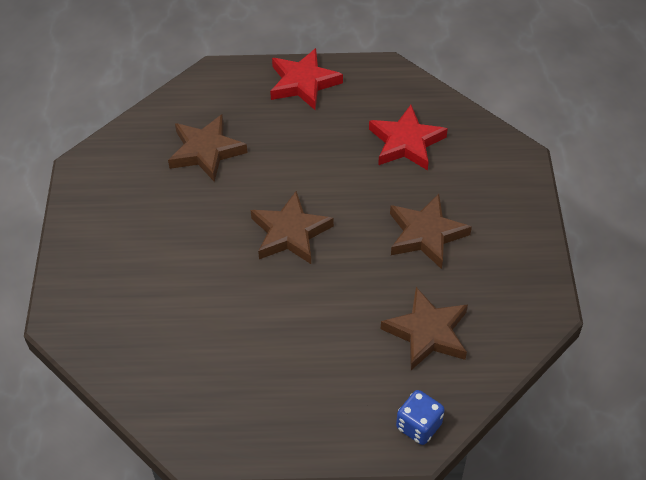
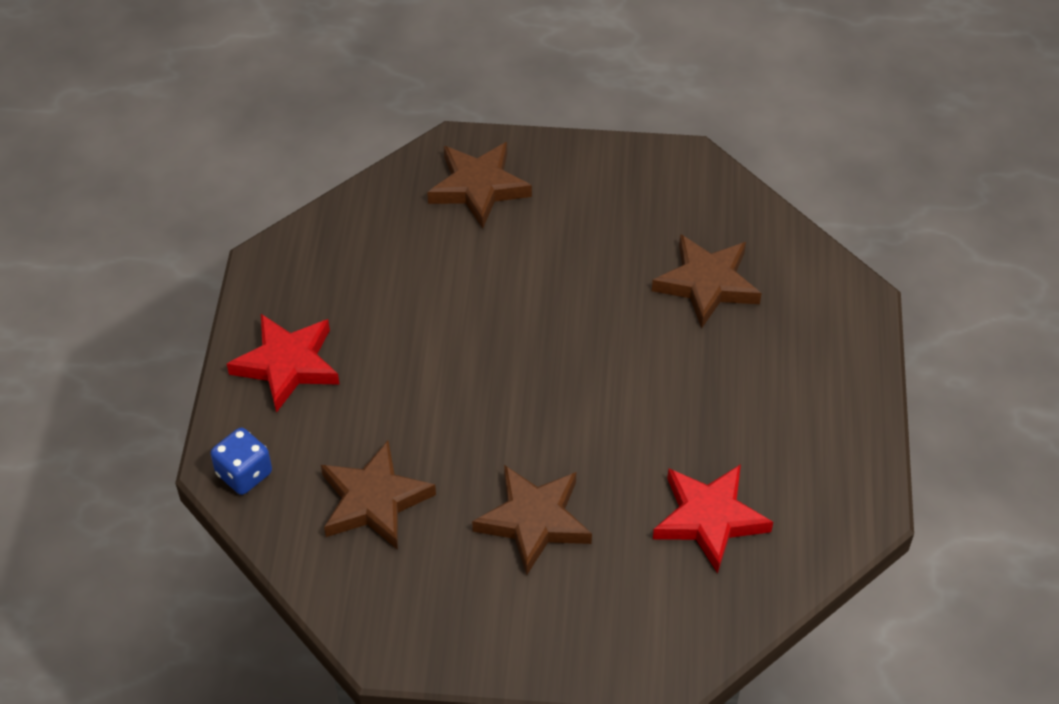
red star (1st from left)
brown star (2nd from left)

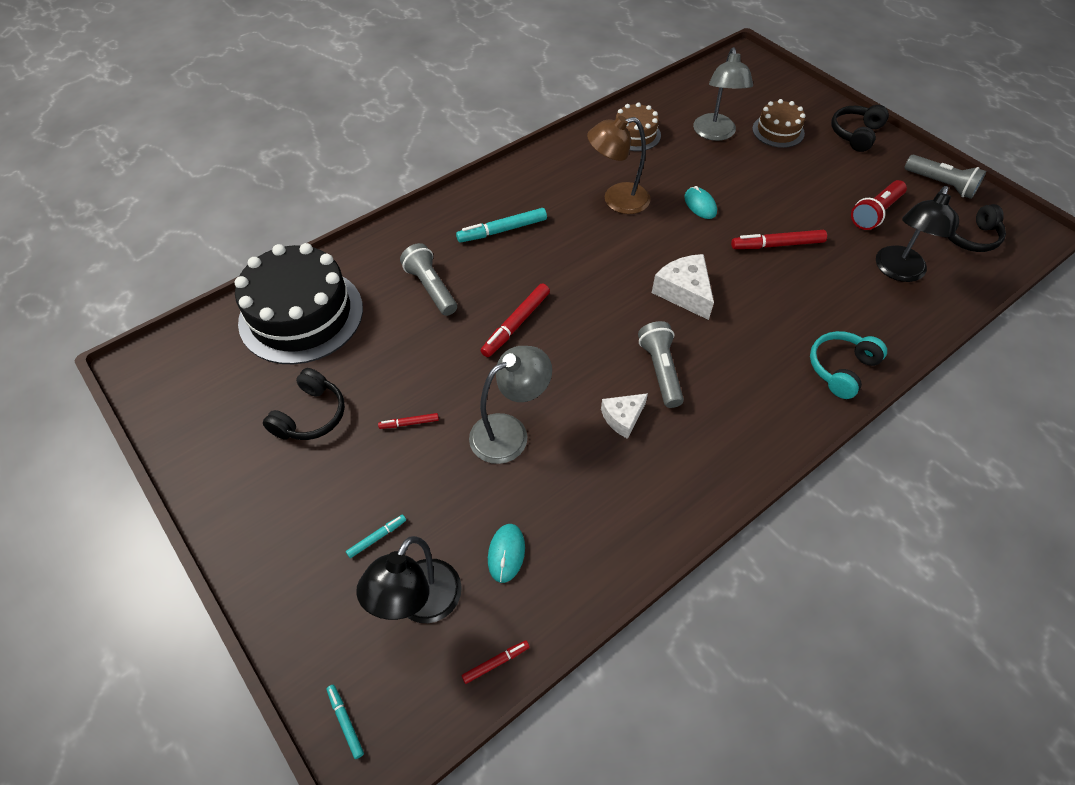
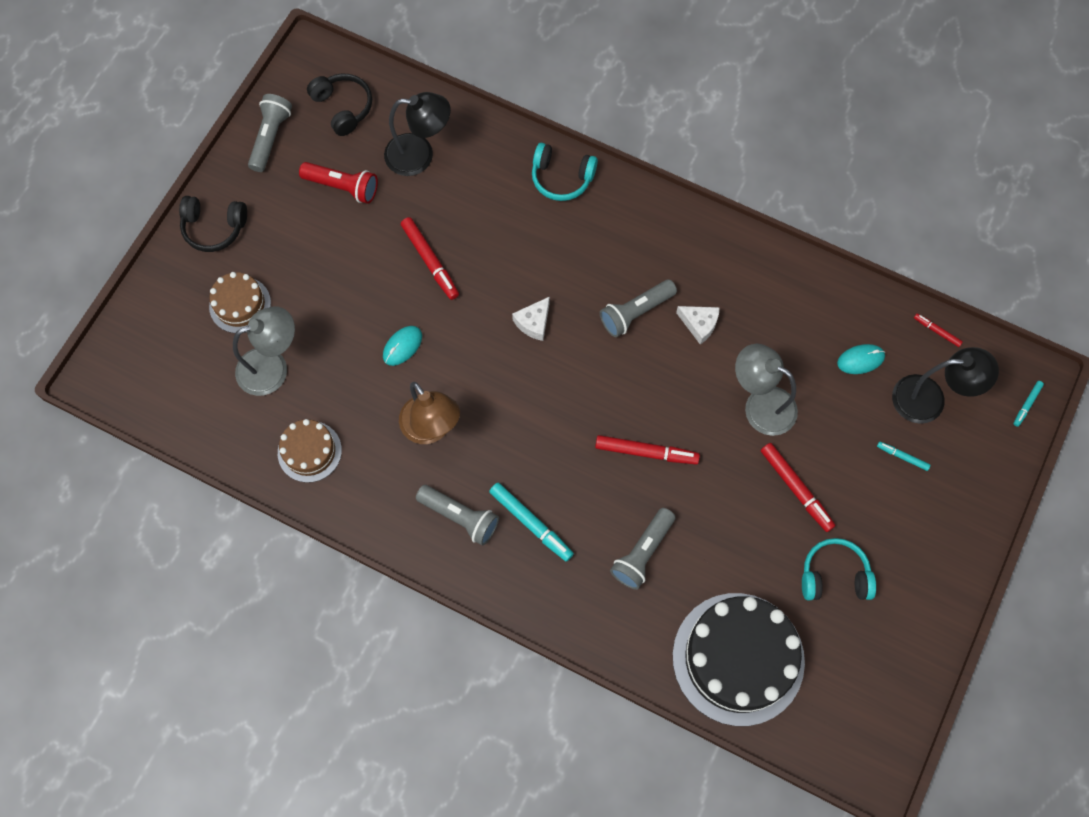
grey flashlight (2nd from left)
white cheese (1st from left)
red marker (3rd from left)
turquoise headphones (2nd from left)

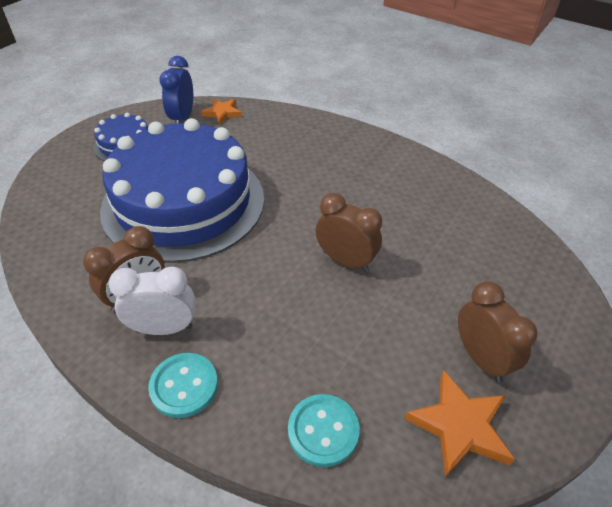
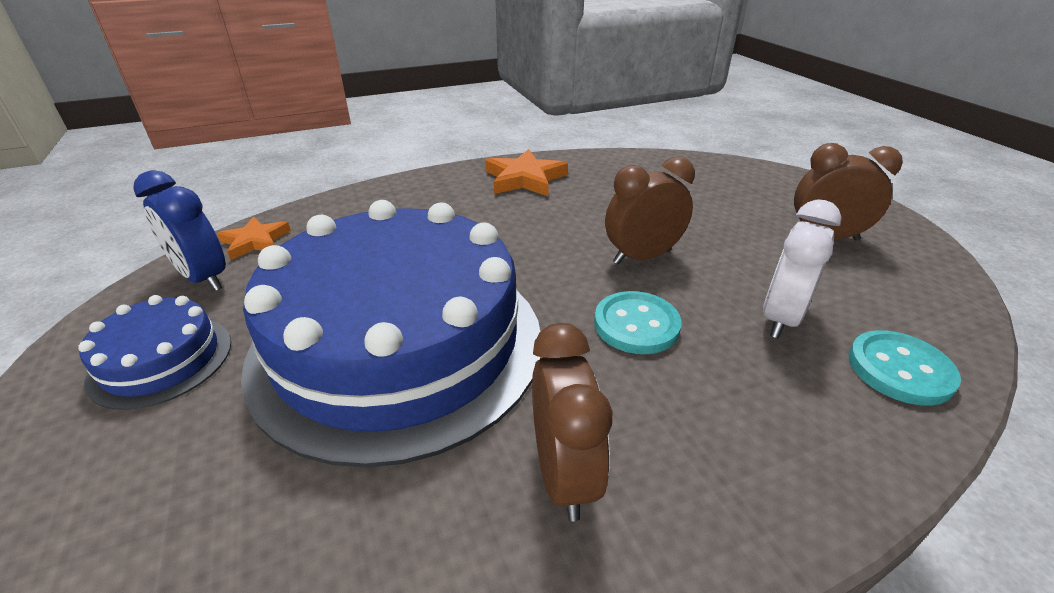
orange star (2nd from left)
turquoise button (1st from left)
white clock

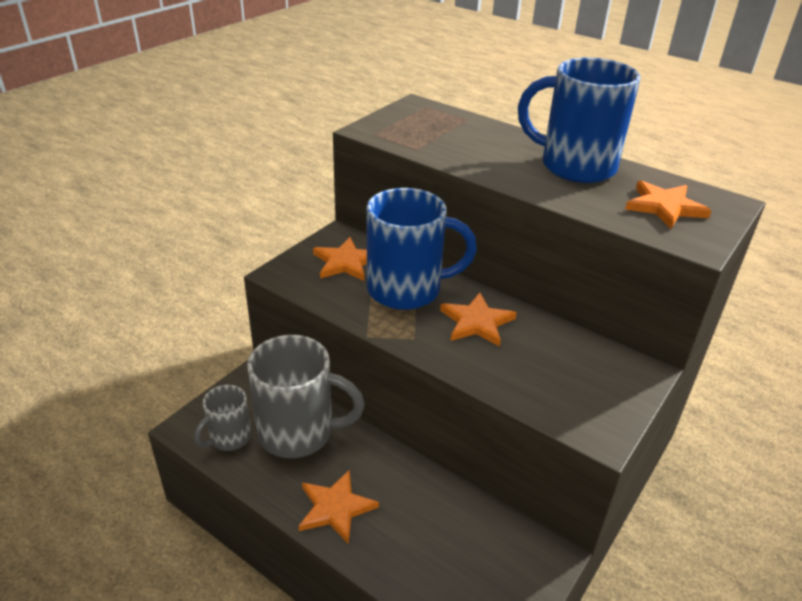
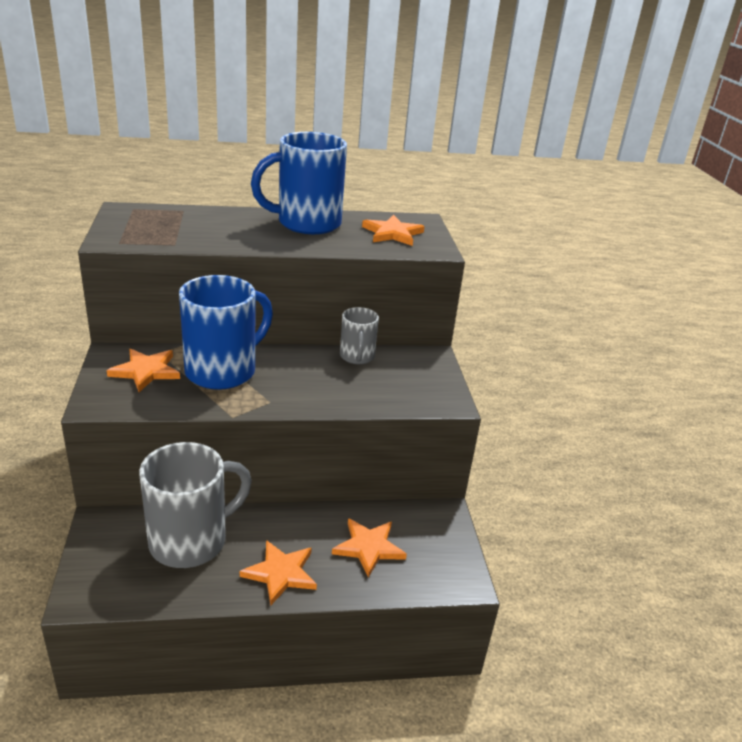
orange star (3rd from left)
grey mug (2nd from left)

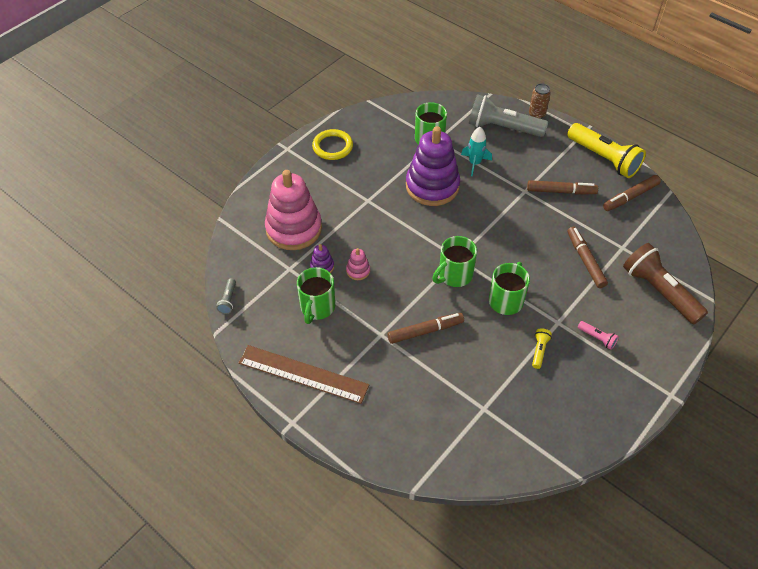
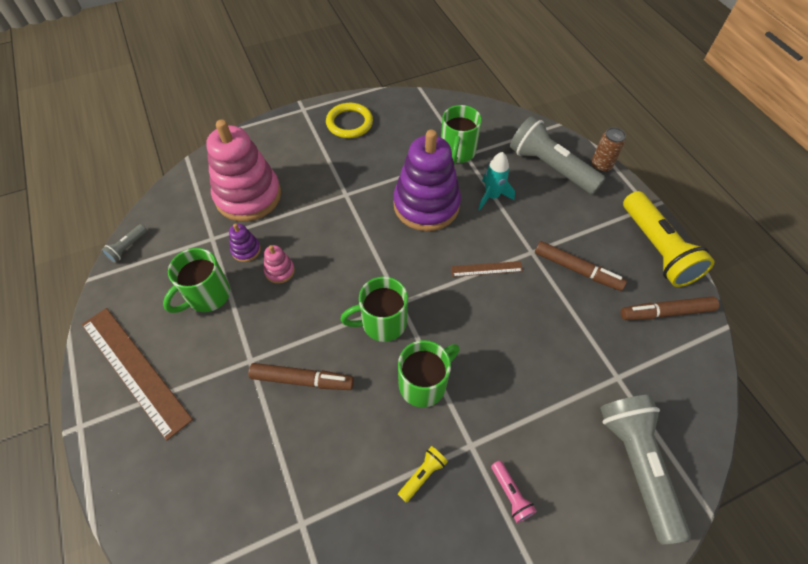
brown ruler (2nd from left)
grey flashlight (3rd from left)
brown marker (3rd from left in the first image)

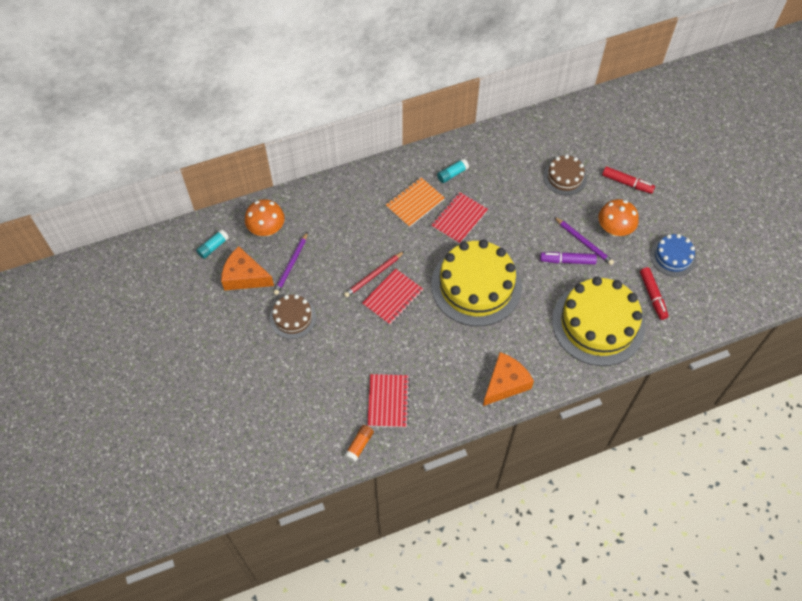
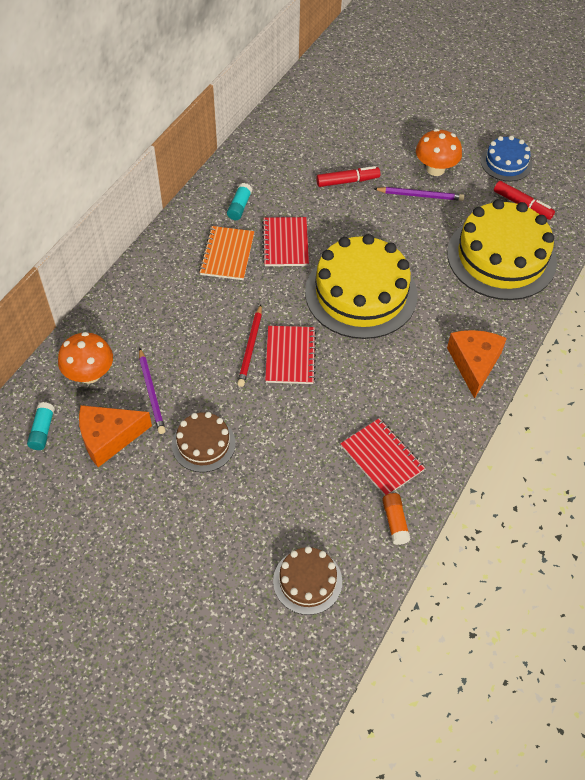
brown cake (2nd from left)
red marker (1st from left)
purple marker

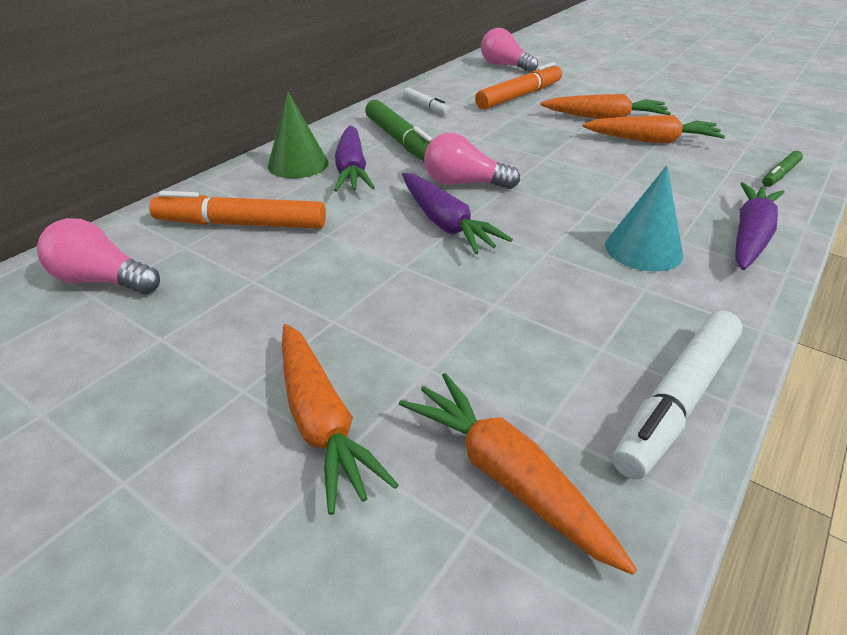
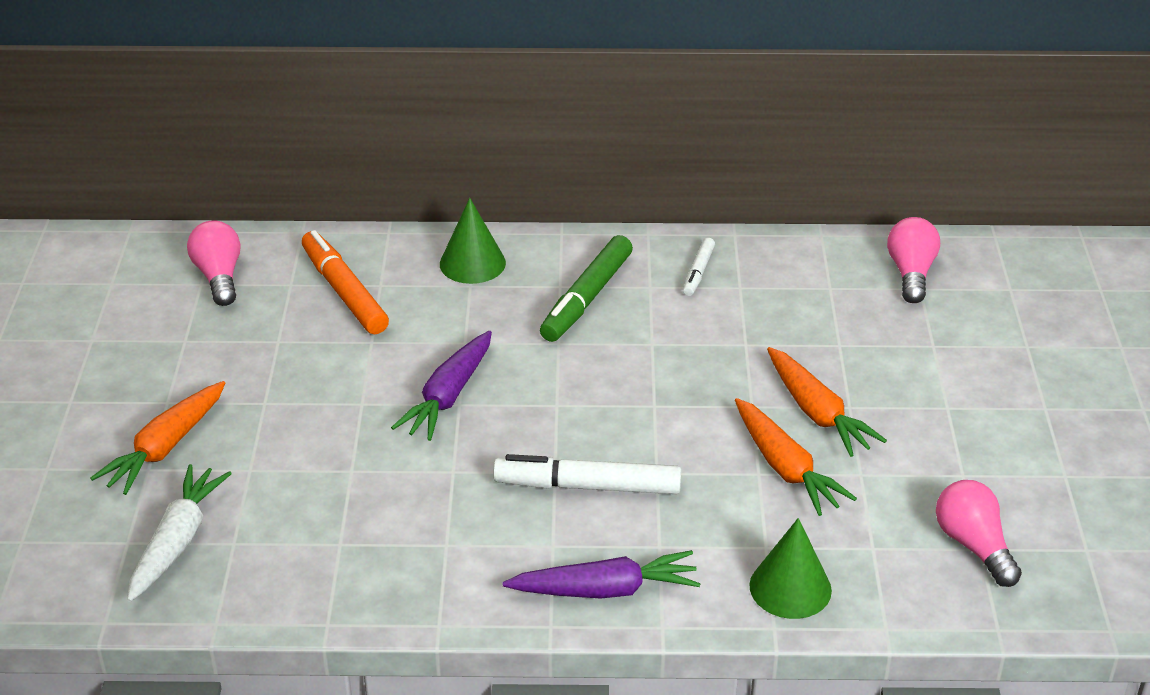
white carrot
white marker (1st from left)
green cone (2nd from left)
pink light bulb (3rd from left)
purple carrot (1st from left in the first image)
orange marker (2nd from left in the first image)
turquoise cone

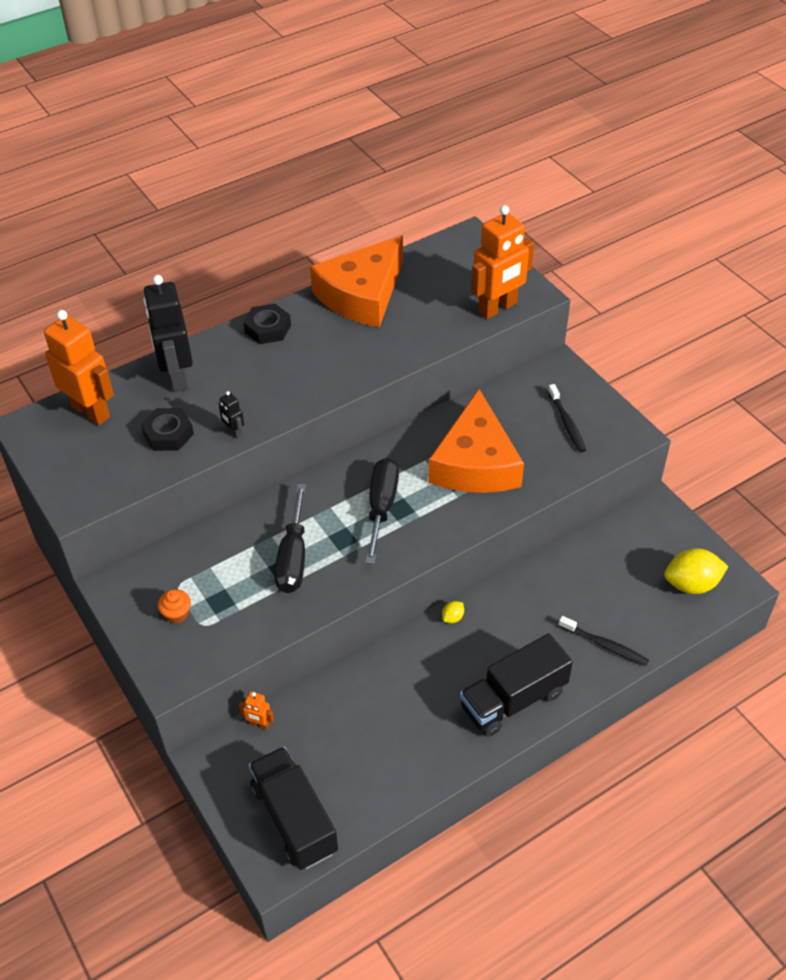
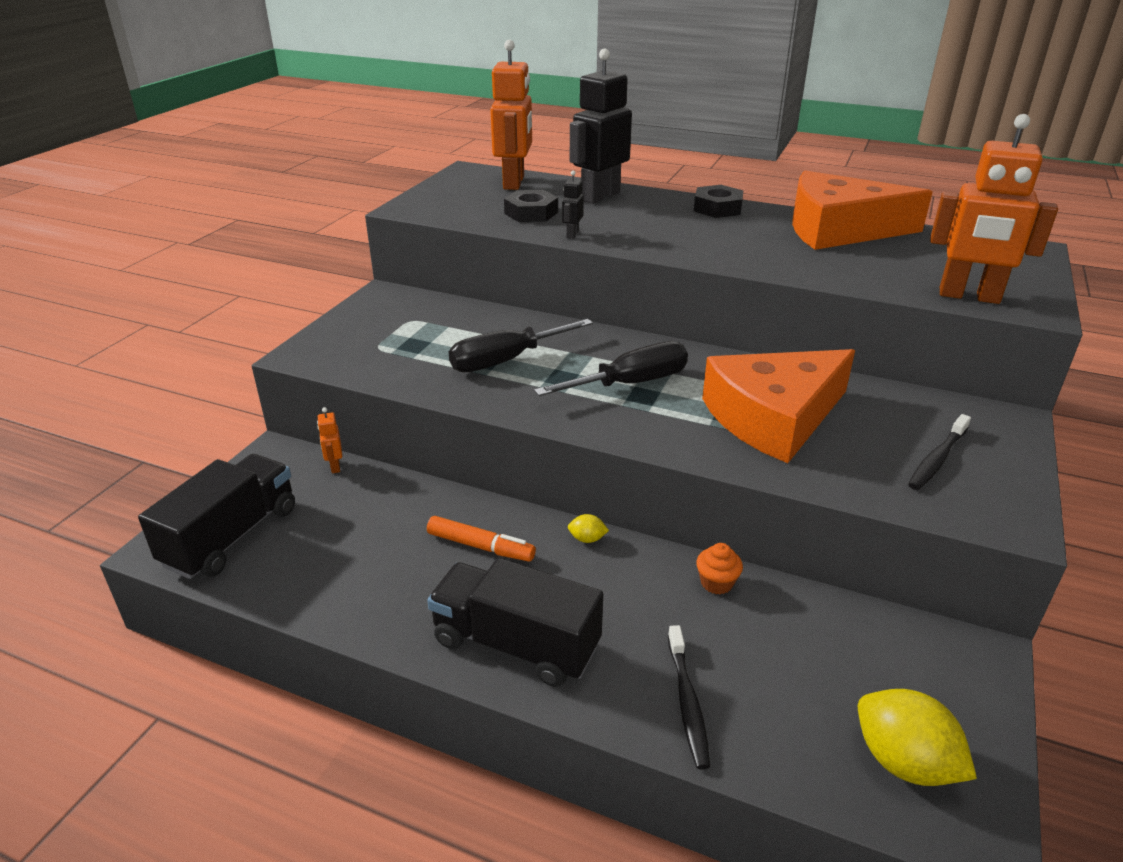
orange marker
orange cupcake

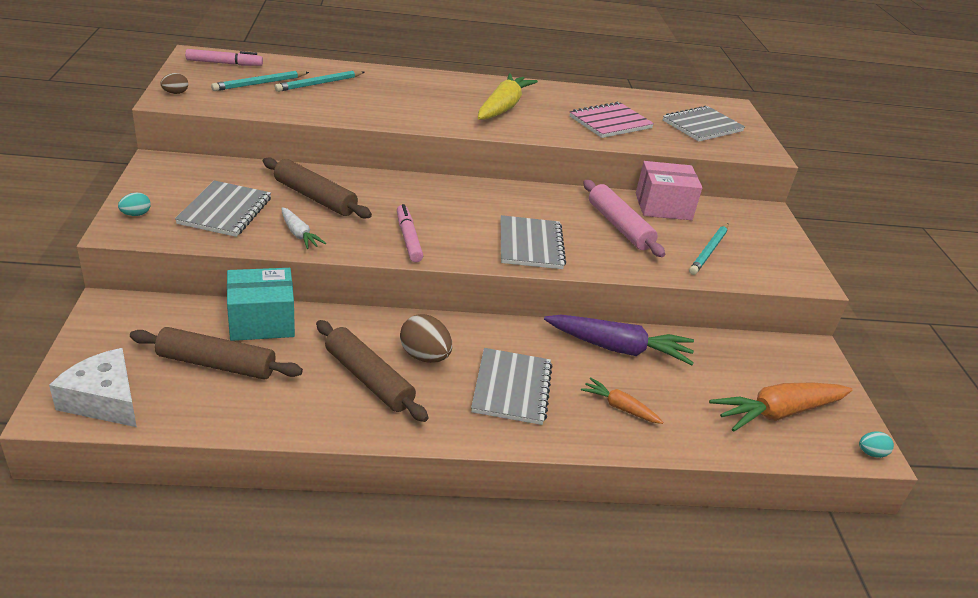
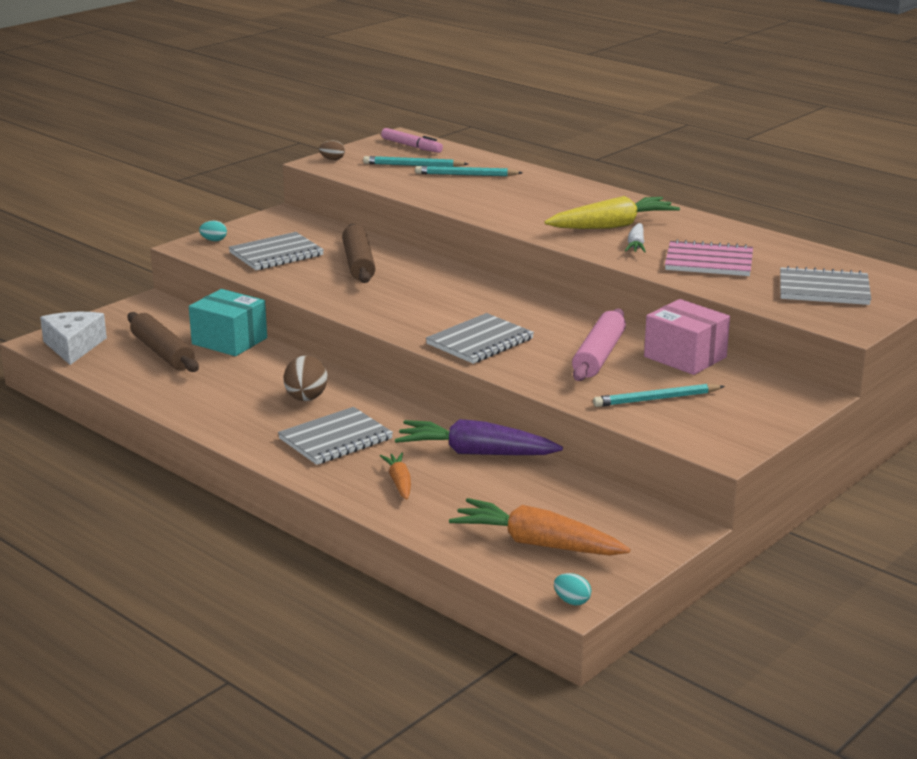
purple carrot
white carrot
brown rolling pin (3rd from left in the first image)
pink marker (2nd from left in the first image)

